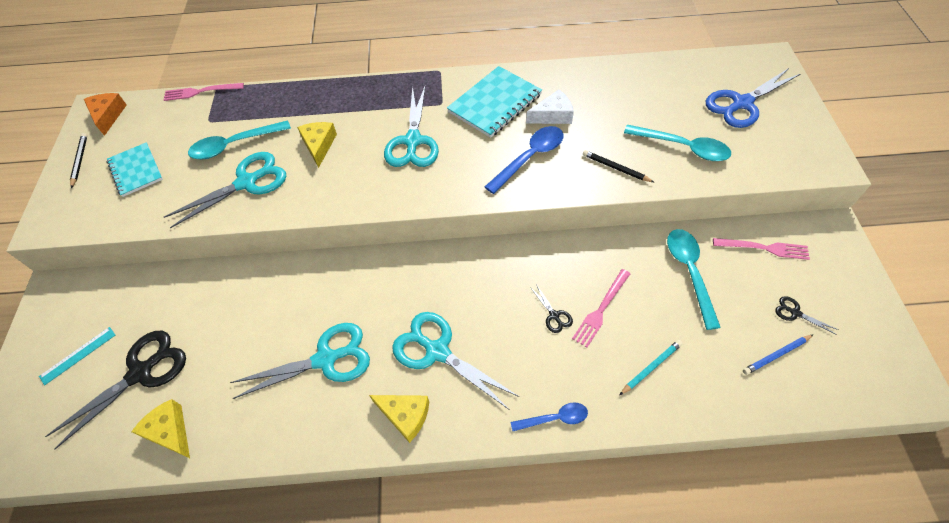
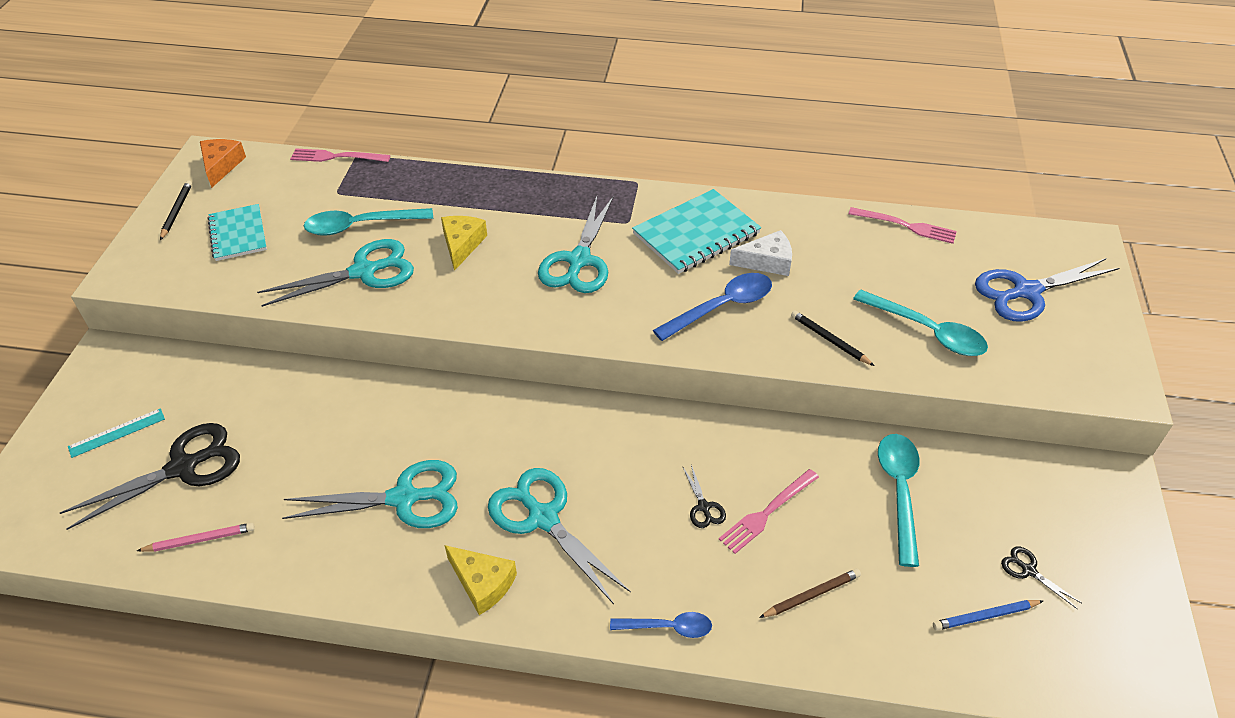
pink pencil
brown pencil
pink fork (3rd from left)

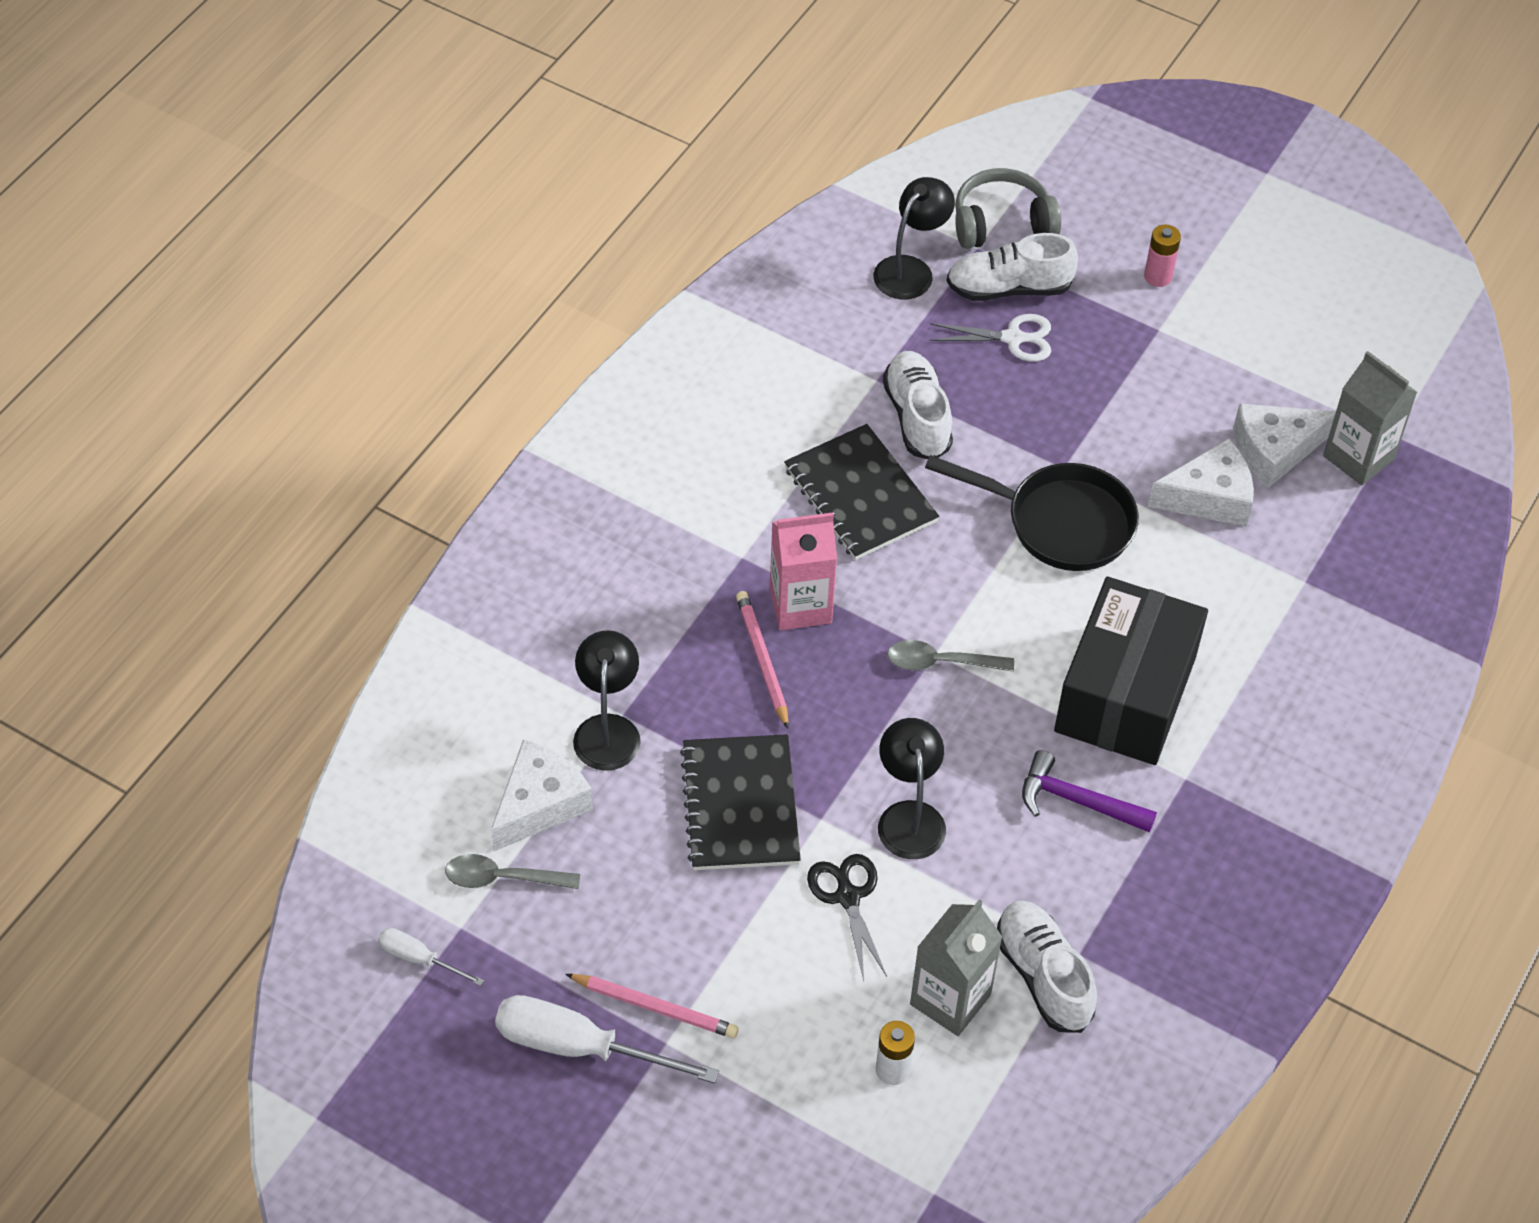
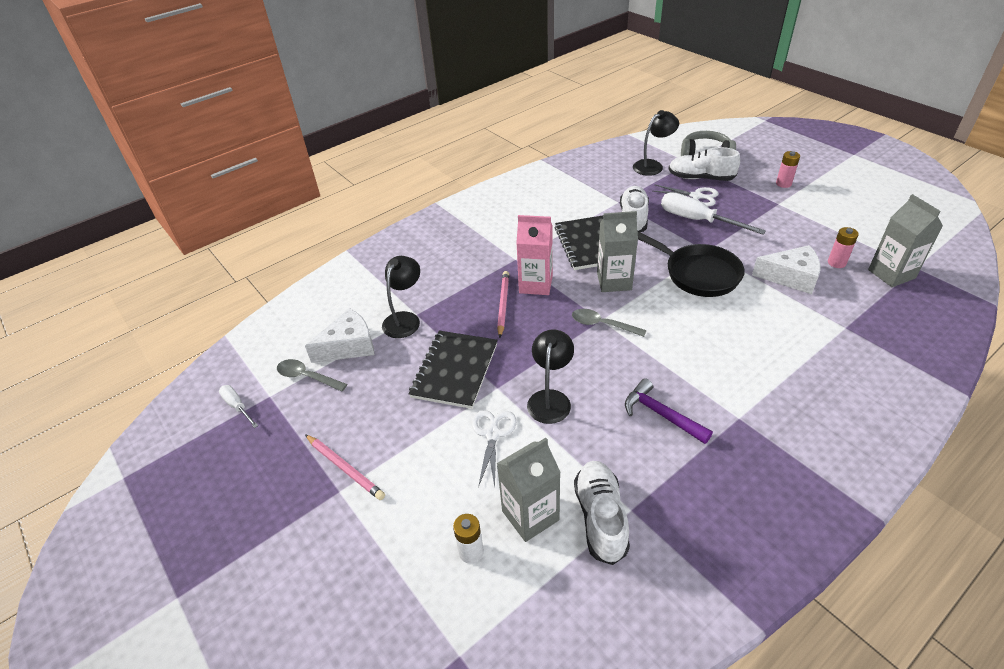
white scissors (1st from left)
grey carton (2nd from left)
white screwdriver (2nd from left)
pink battery (2nd from left)
black box

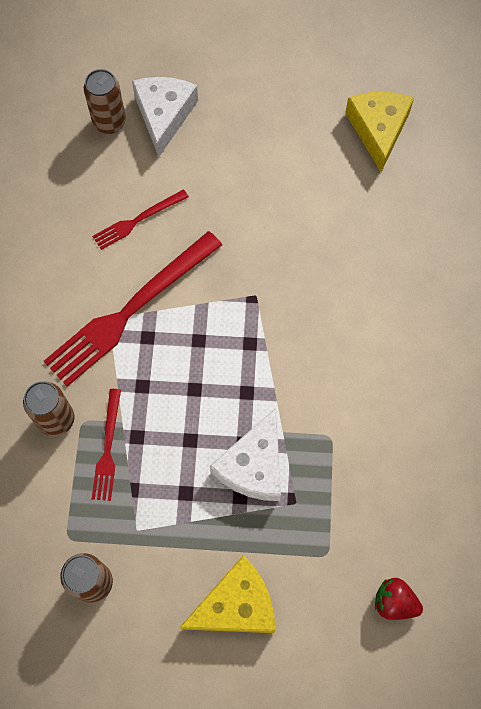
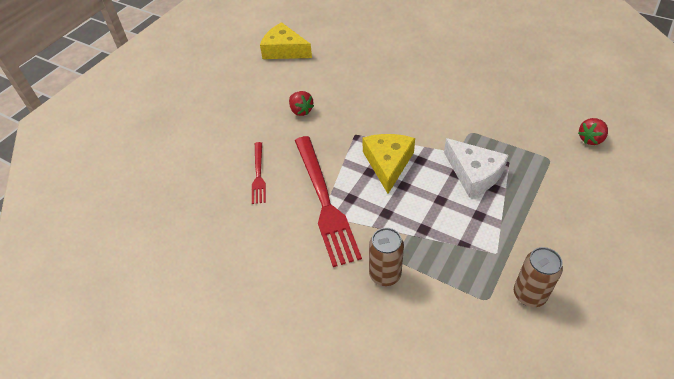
red strawberry (1st from left)
yellow cheese (2nd from left)
brown can (3rd from left in the first image)
red fork (1st from left in the first image)
white cheese (1st from left in the first image)

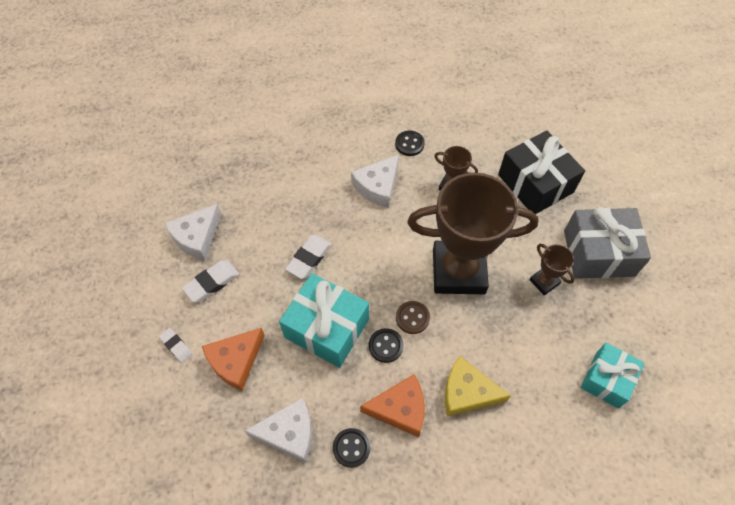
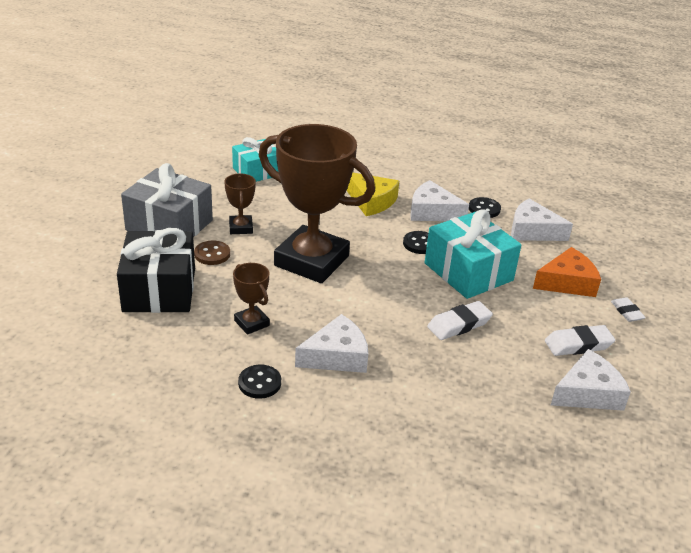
brown button
white cheese (2nd from left)

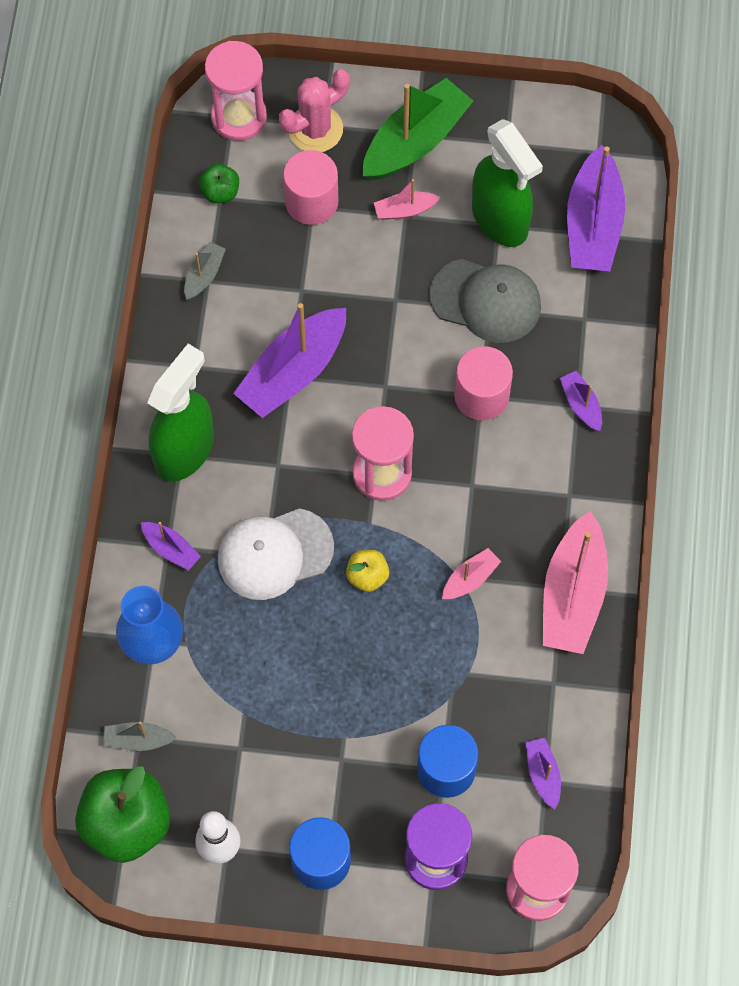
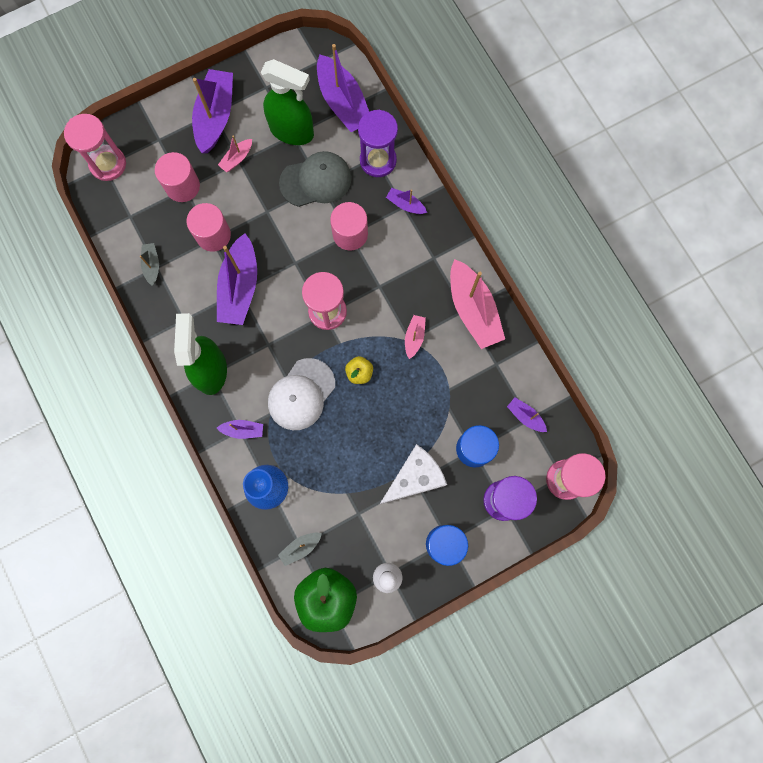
pink cylinder (2nd from left)
purple boat (1st from left)
purple hourglass (1st from left)
white cheese
green apple (2nd from left in the first image)
pink cactus

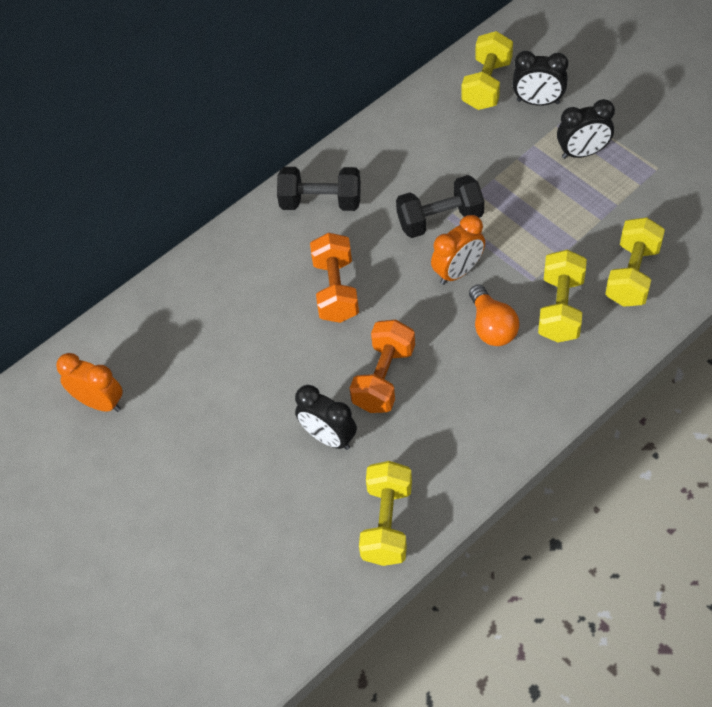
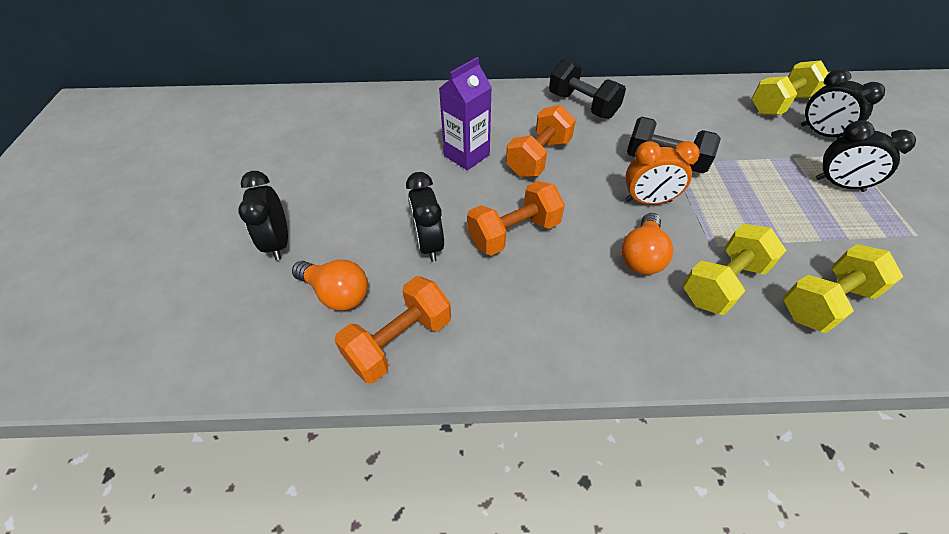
black clock (1st from left)
orange light bulb (1st from left)
orange dumbbell (1st from left)
purple carton
orange clock (1st from left in the first image)

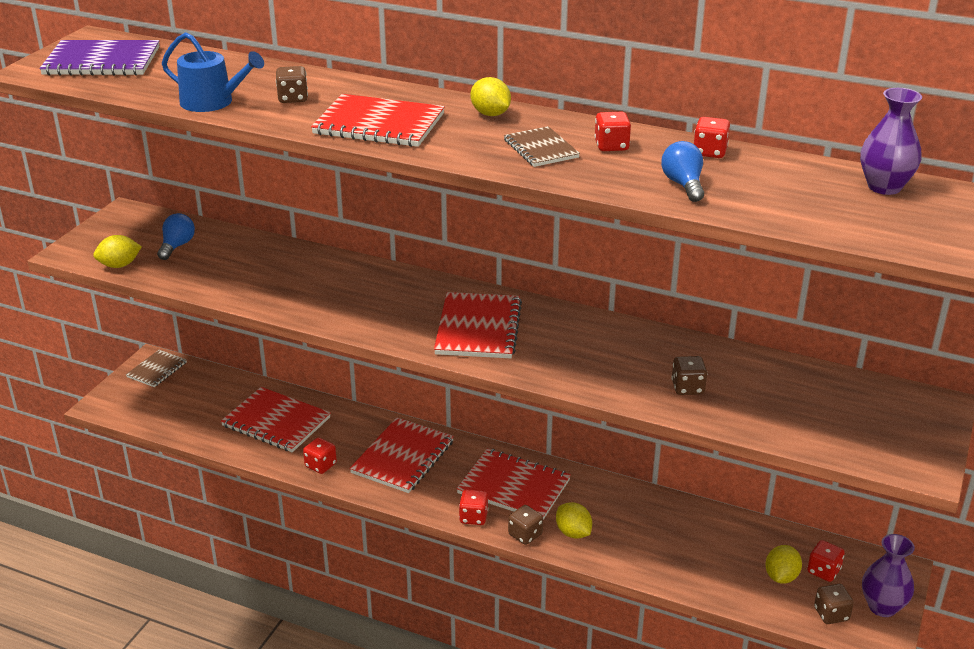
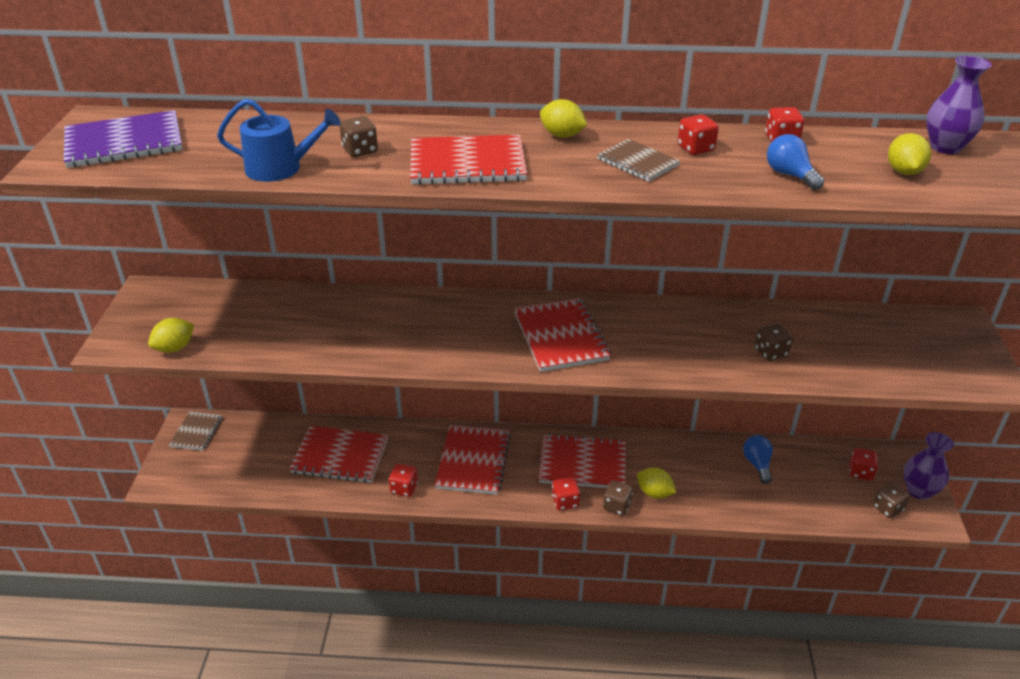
blue light bulb (1st from left)
yellow lemon (4th from left)

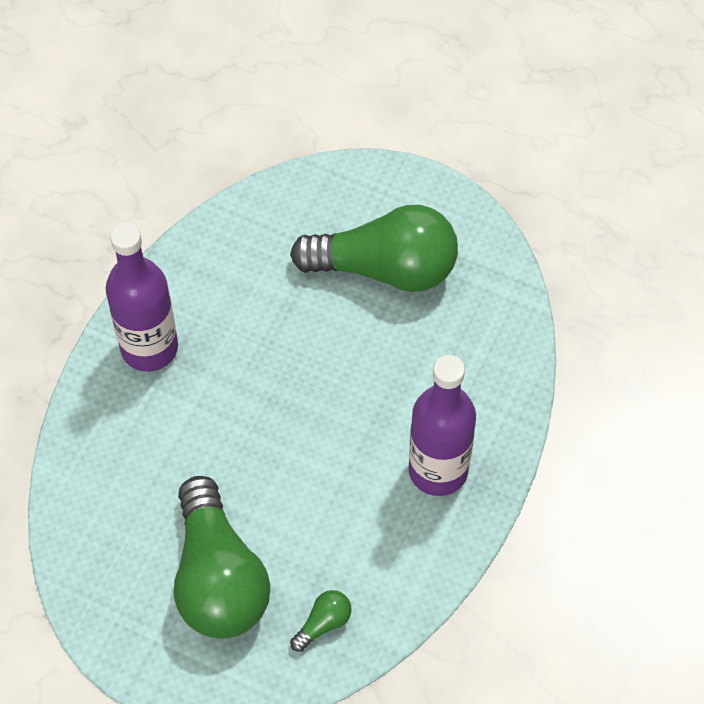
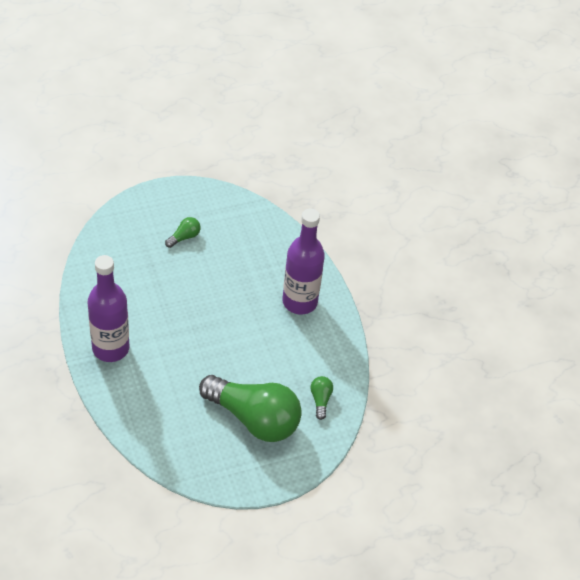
green light bulb (1st from left)

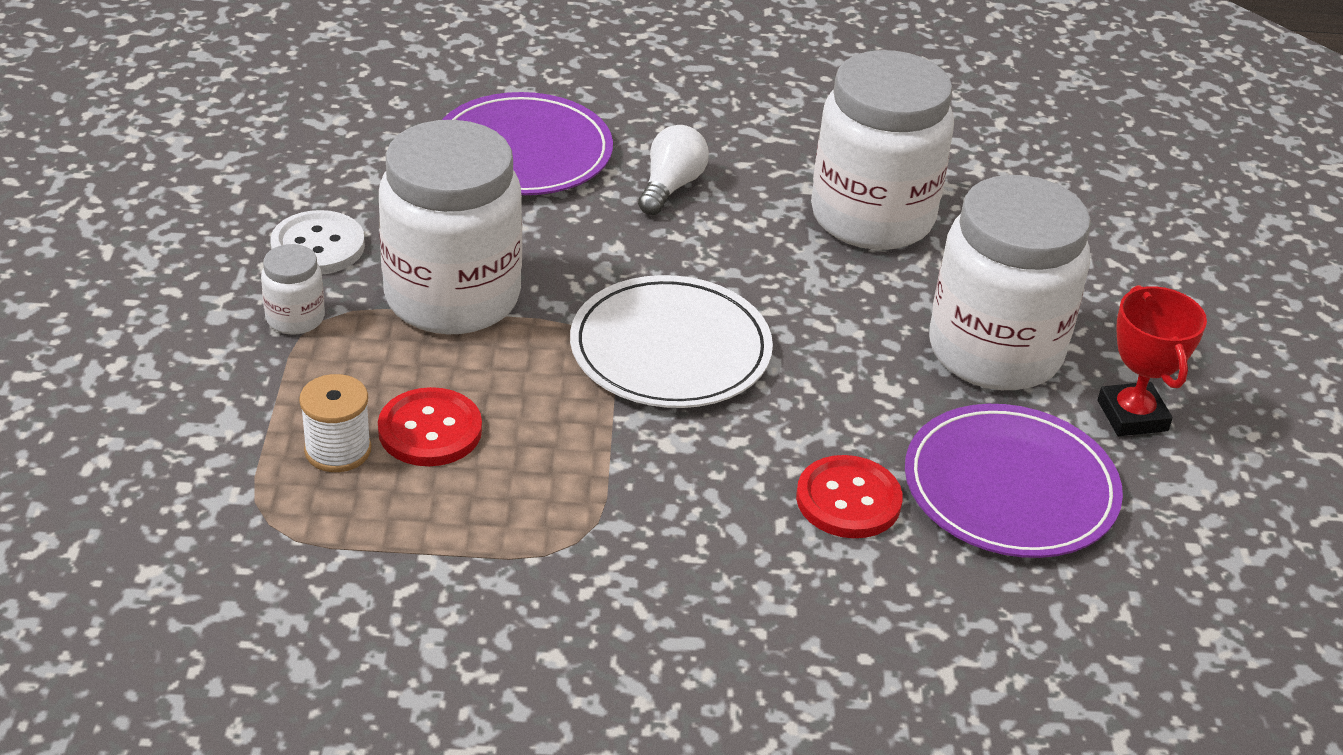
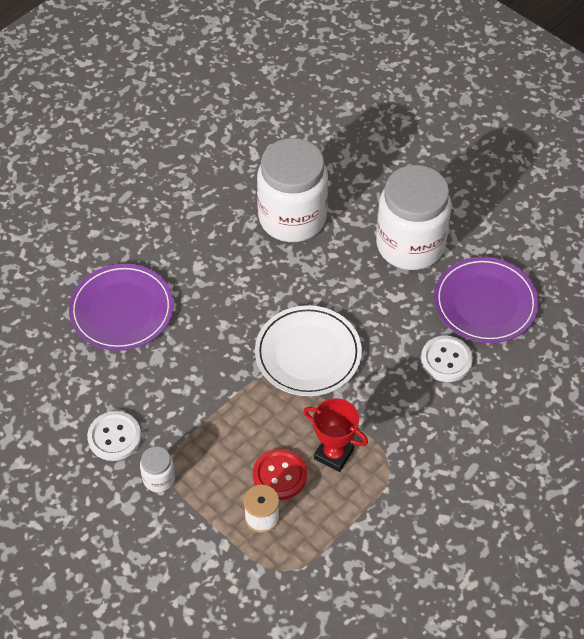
red trophy
white button (2nd from left)
white jar (2nd from left in the first image)
white light bulb

